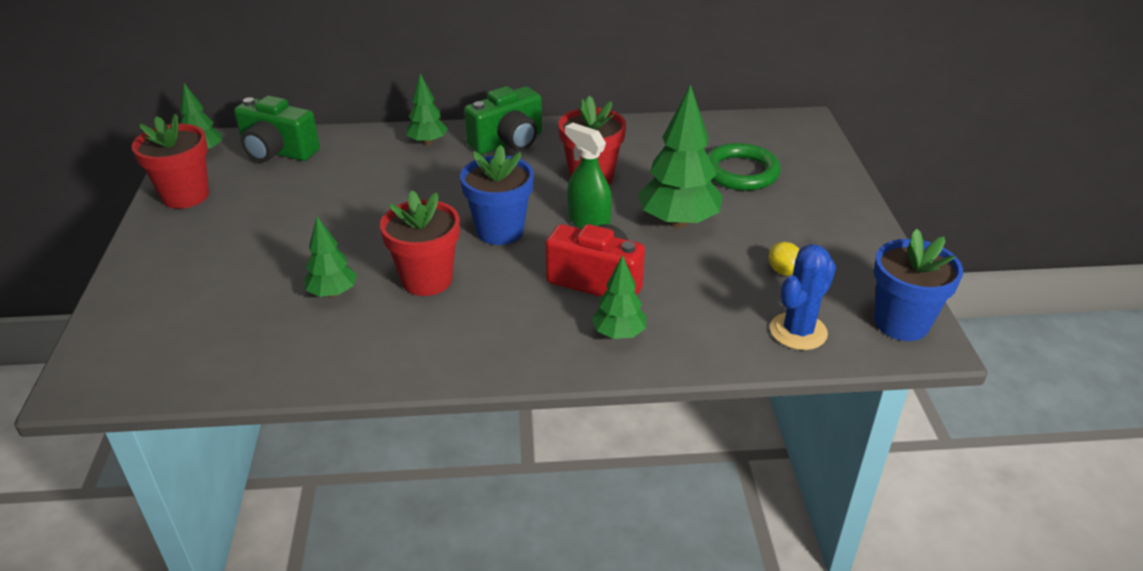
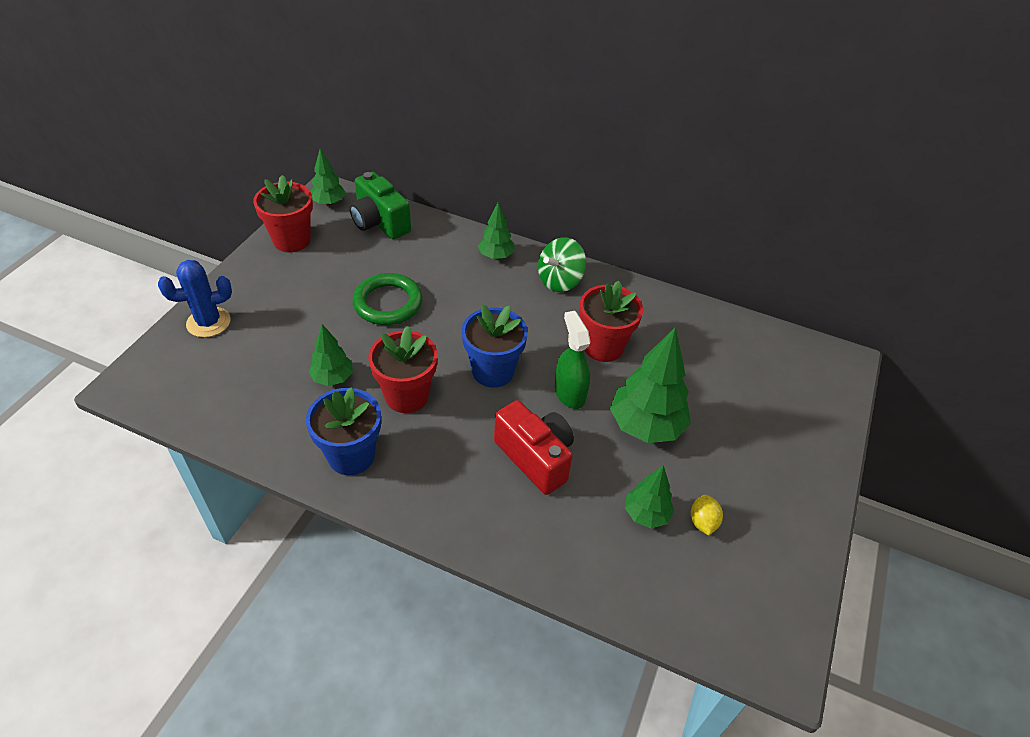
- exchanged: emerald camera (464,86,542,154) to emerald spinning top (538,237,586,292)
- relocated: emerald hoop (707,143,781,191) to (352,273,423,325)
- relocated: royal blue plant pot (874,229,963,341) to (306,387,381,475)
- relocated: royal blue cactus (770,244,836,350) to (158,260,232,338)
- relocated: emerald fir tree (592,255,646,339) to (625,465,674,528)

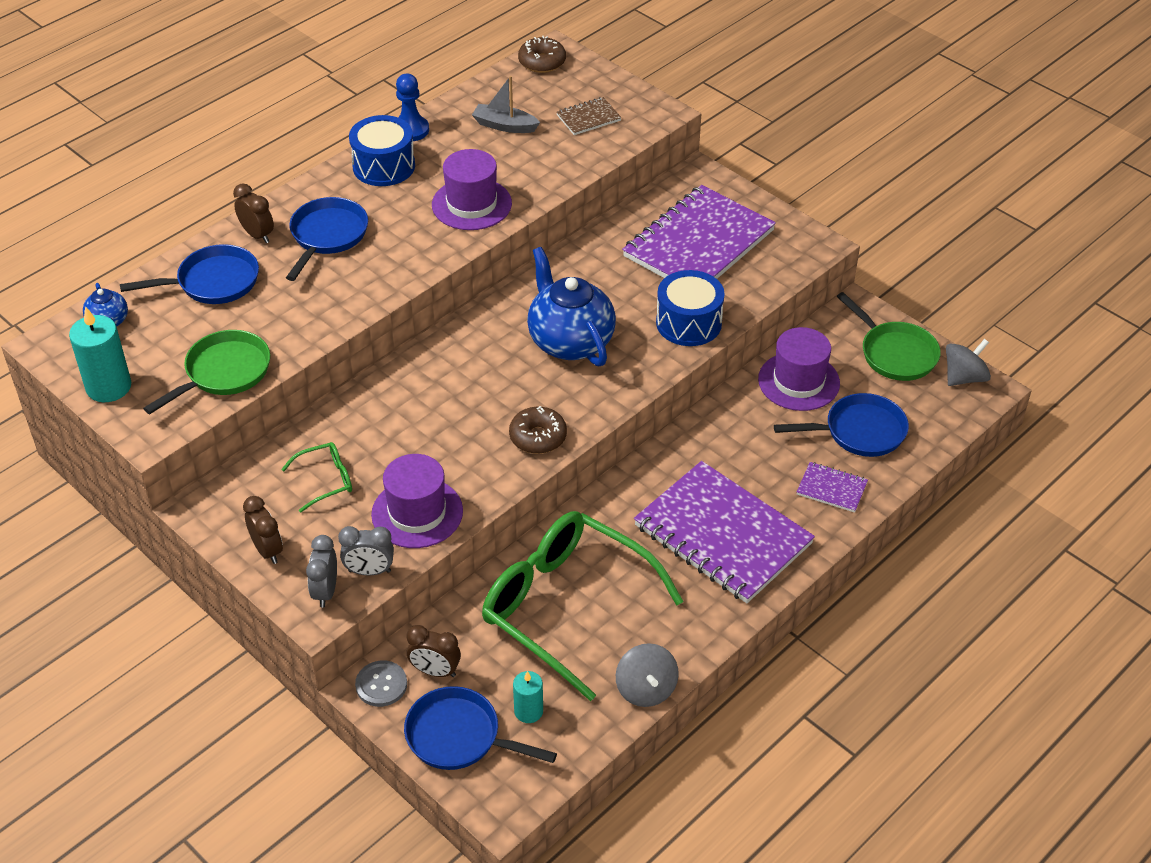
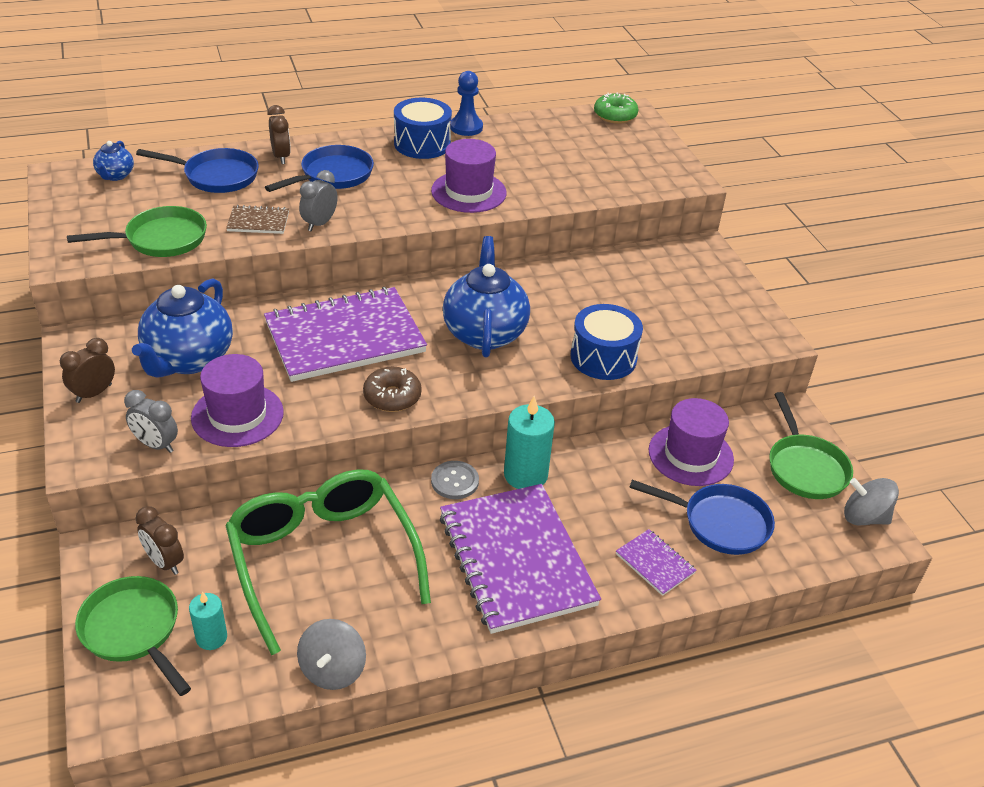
- colour: dark brown doughnut (518,36,566,73) to emerald doughnut (594,92,638,124)
- missing: grey toy boat (472,76,540,133)
- relocated: dark brown notebook (557,97,622,135) to (226,205,289,234)
- relocated: violet notebook (622,185,776,279) to (264,287,427,382)
- relocated: turquoise pillar candle (69,306,131,402) to (504,396,555,489)
- spun: grey spinning top (946,339,991,386) = (844,478,899,525) 150 degrees counterclockwise
- exchanged: emerald spectacles (281,442,352,513) to royal blue teapot (132,278,233,378)
- spun: dark brown alarm clock (243,496,283,564) = (60,338,115,403) 135 degrees counterclockwise
- relocated: grey alarm clock (306,535,337,608) to (299,170,338,231)
- relocated: grey button (355,661,407,707) to (431,461,479,499)
- colour: royal blue frying pan (404,686,557,770) to emerald frying pan (75,576,191,696)

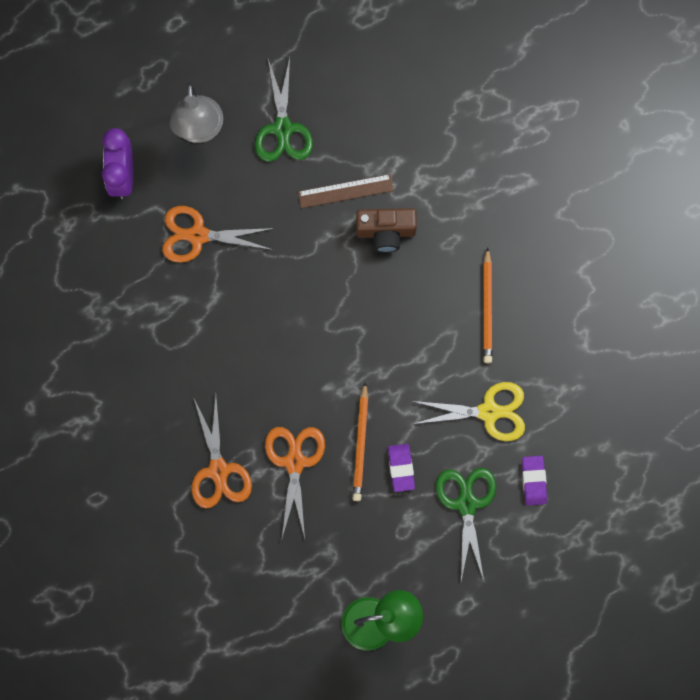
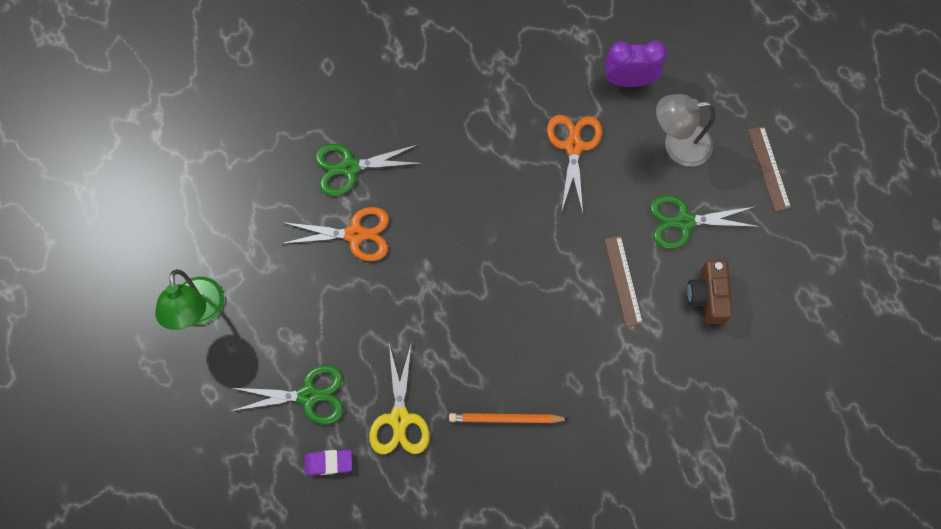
- relocated: dark brown camera (356,208,417,252) to (687,260,733,324)
- missing: orange wooden pencil (353,382,368,501)
- colour: orange scissors (191,396,252,509) to emerald scissors (315,144,423,196)
- missing: violet eraser (388,444,415,492)
- appeared: dark brown measuring stick (748,126,791,212)

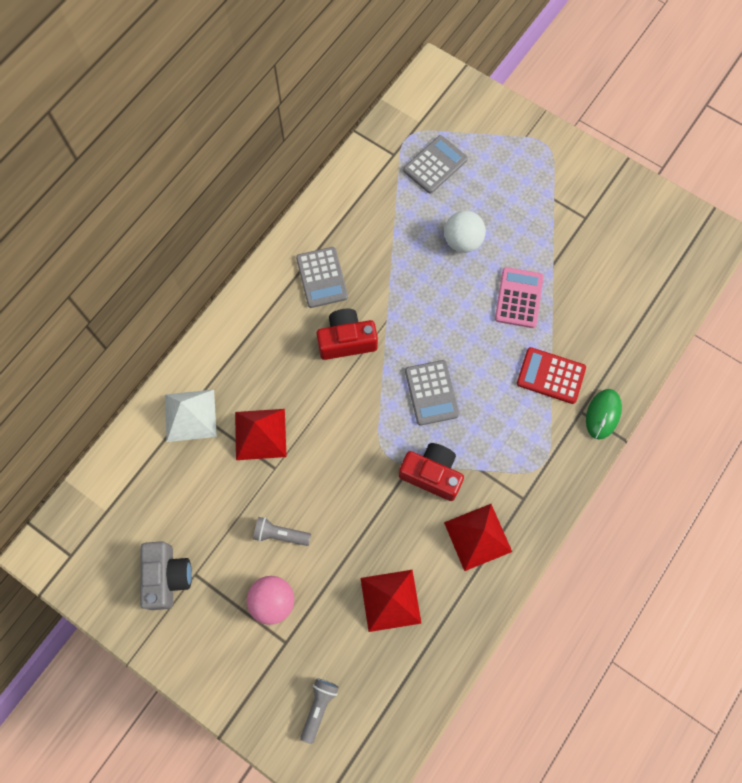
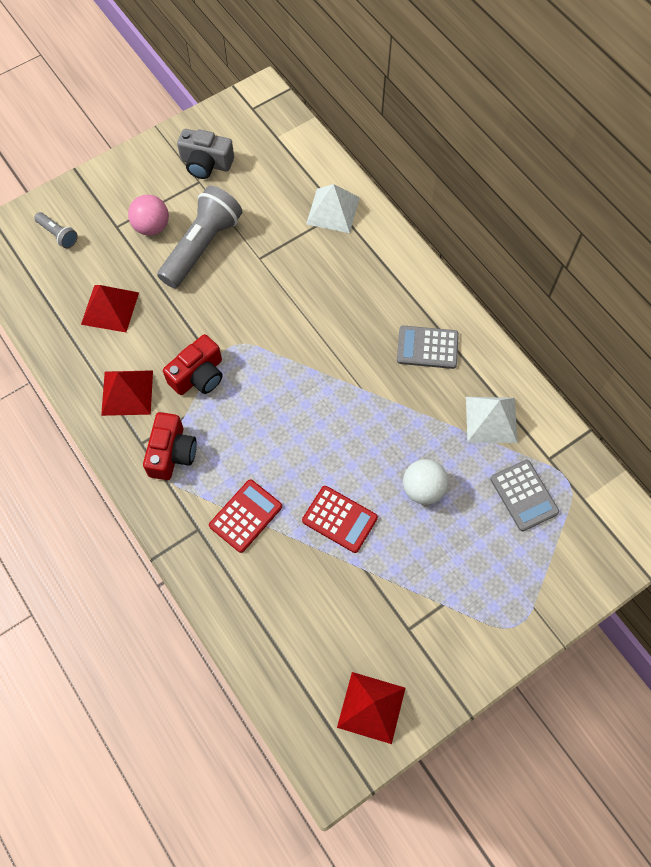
- colour: pink pocket calculator (495,267,544,328) to red pocket calculator (302,486,378,553)
- relocated: red camera (316,309,378,360) to (143,412,197,480)
- missing: grey pocket calculator (405,360,459,426)
- missing: emerald mouse (586,389,622,440)
- relocated: red solid pyramid (235,409,287,460) to (337,672,405,744)
- size: grey torch (253,517,311,546) = (157,186,242,288) x2.14
- appeared: snow-white solid pyramid (466,397,518,443)

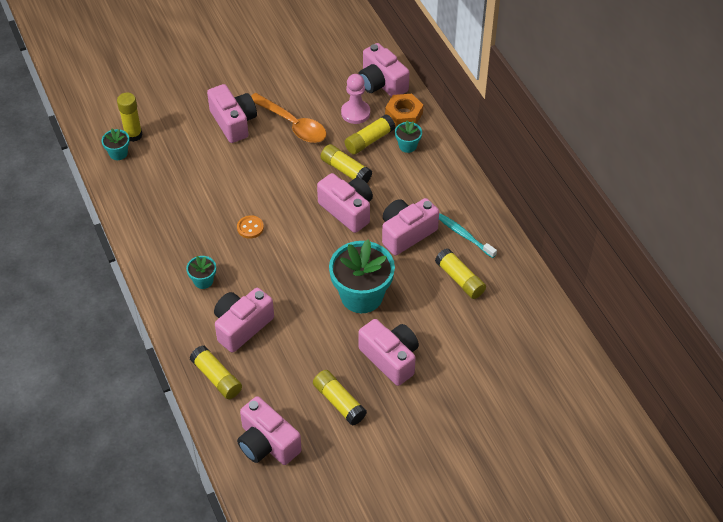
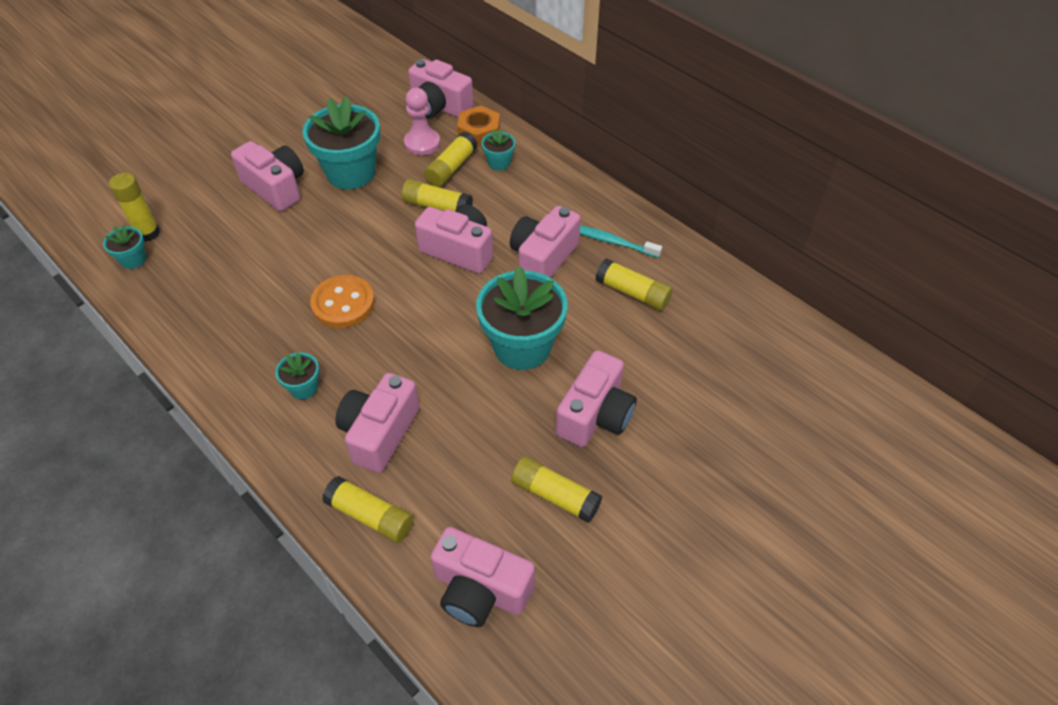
- exchanged: orange teaspoon (251,93,327,143) to turquoise plant pot (302,96,380,189)
- size: orange button (237,215,264,239) = (310,275,375,328) x1.74
- spun: pink camera (359,319,419,386) = (556,350,637,447) 90 degrees clockwise

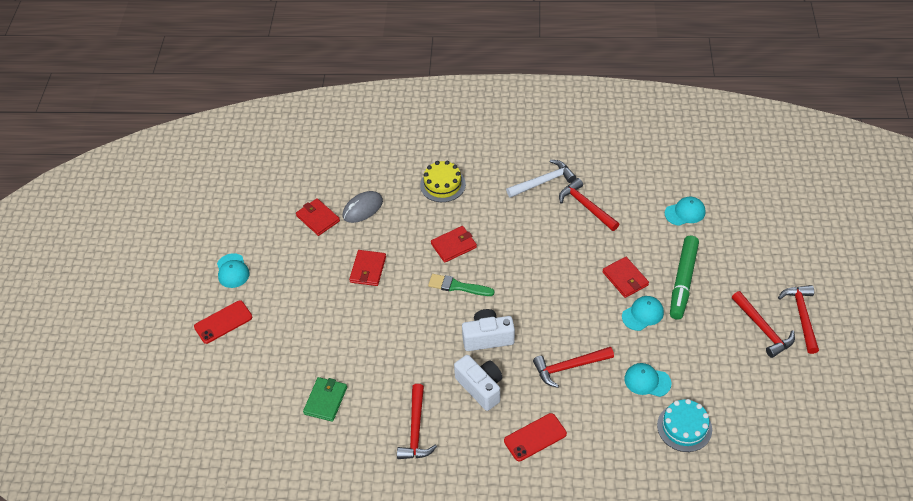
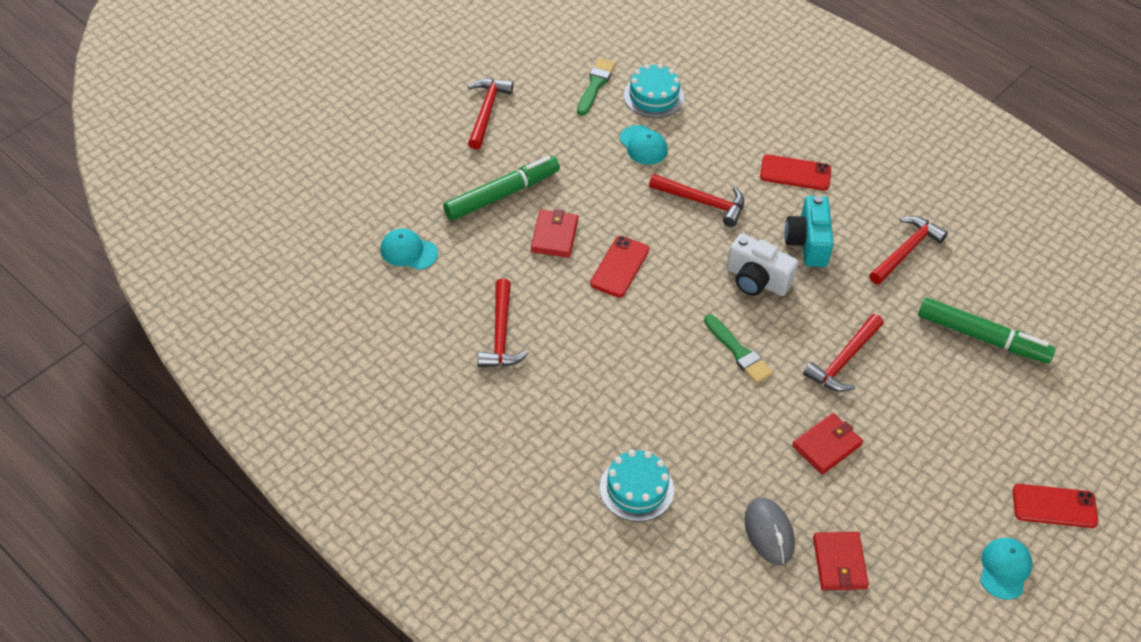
- missing: snow-white carpenter's hammer (506,160,576,198)
- colour: bright yellow cake (420,161,466,202) to turquoise cake (600,450,674,522)
- spun: grey mouse (343,191,383,223) = (744,497,795,565) 75 degrees clockwise
- missing: red wallet (431,226,477,263)
- relocated: red carpenter's hammer (778,285,819,354) to (803,314,884,392)
- missing: turquoise cap (622,296,664,331)
- colour: snow-white camera (454,355,502,411) to turquoise camera (785,196,834,267)
- exchanged: emerald wallet (303,377,347,422) to emerald felt pen (918,297,1056,364)
- appeared: emerald paintbrush (577,58,616,116)
- appeared: red smartphone (590,236,650,298)

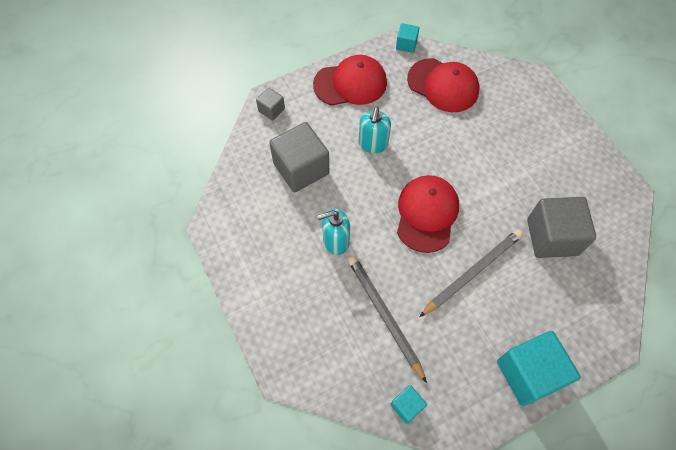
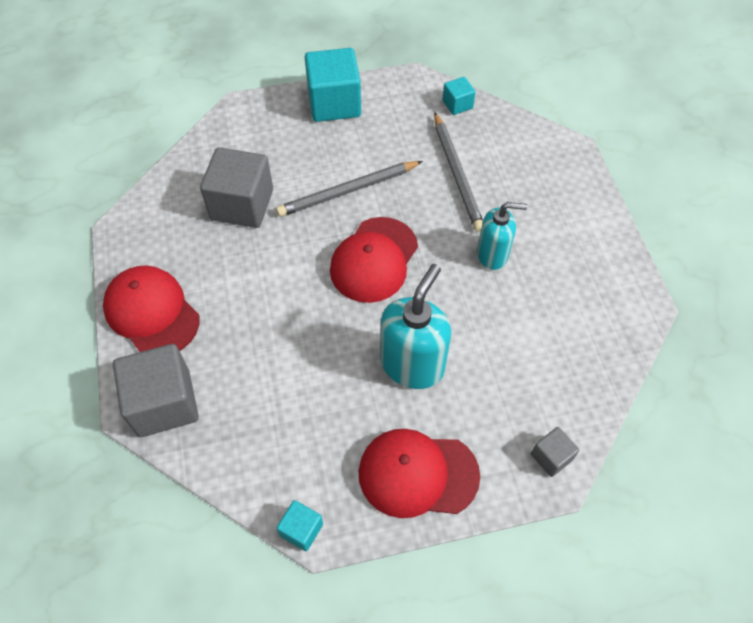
- relocated: red cap (407,58,480,112) to (103,266,200,352)
- size: turquoise soap pump (359,107,391,153) = (380,264,451,389) x1.55
- relocated: grey solid cube (269,122,329,192) to (113,344,199,437)

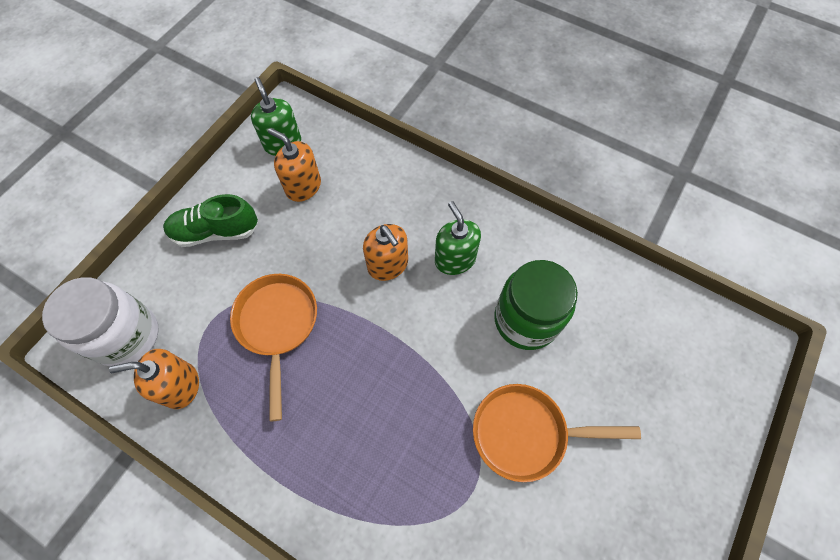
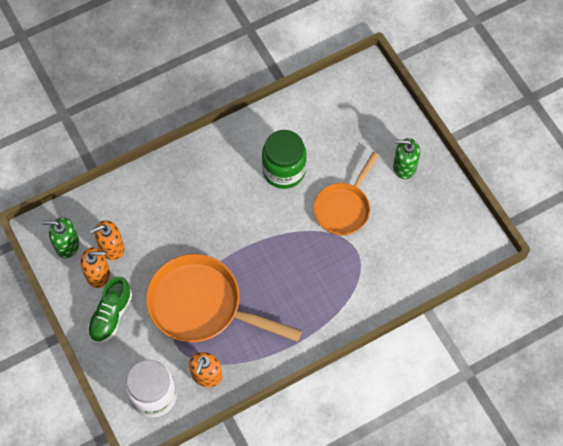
- relocated: emerald soap pump (435,201,481,275) to (393,138,420,179)
- relocated: orange soap pump (363,224,408,281) to (80,247,110,288)
- size: orange frying pan (230,274,317,421) = (146,254,302,342) x1.59

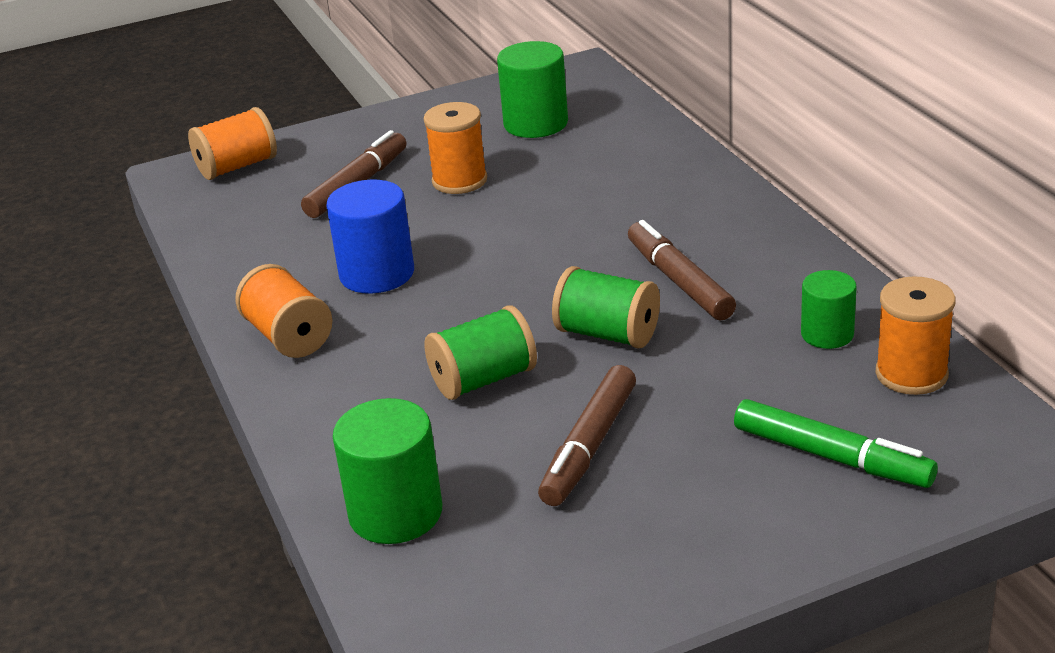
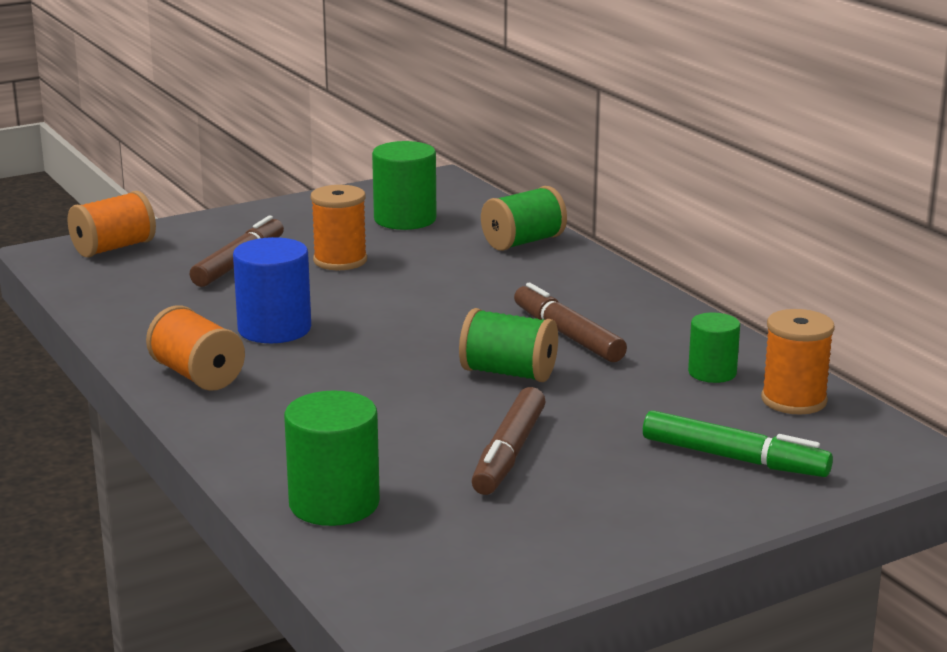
- relocated: emerald spool (425,305,537,400) to (481,186,567,251)

